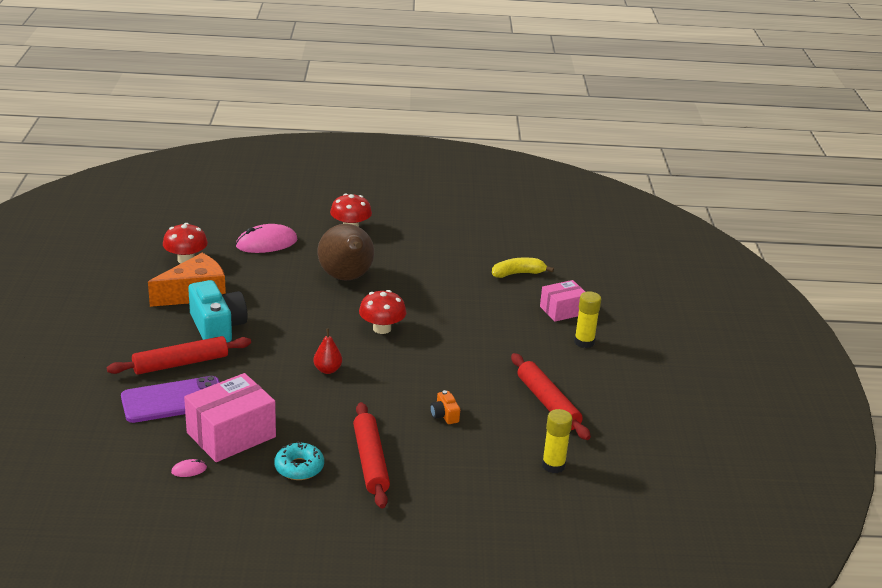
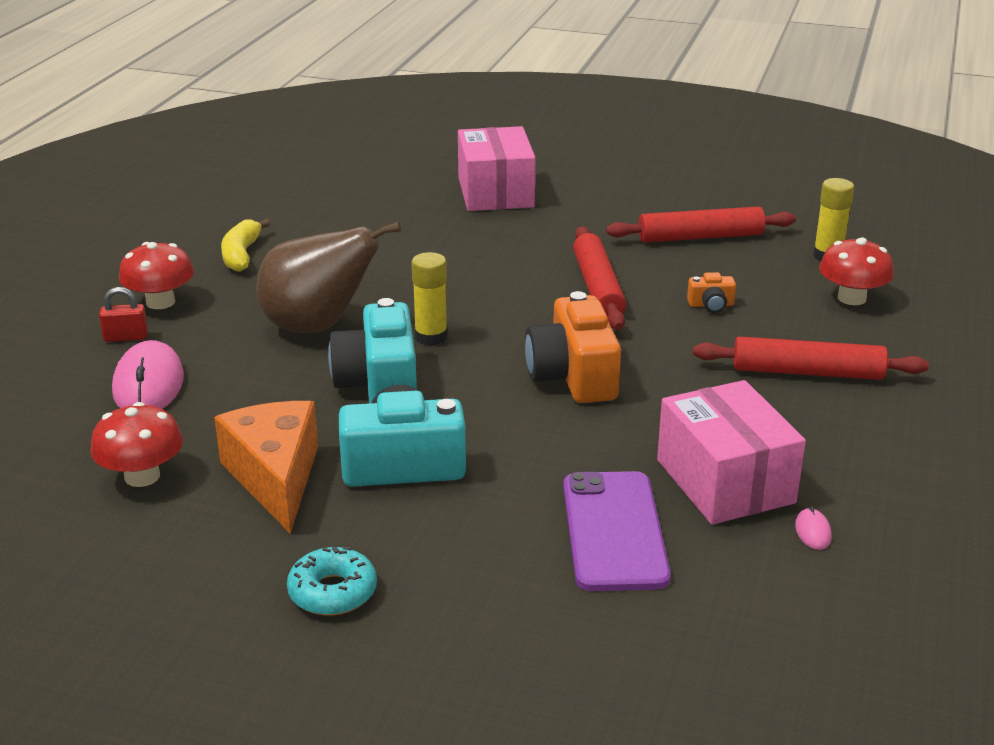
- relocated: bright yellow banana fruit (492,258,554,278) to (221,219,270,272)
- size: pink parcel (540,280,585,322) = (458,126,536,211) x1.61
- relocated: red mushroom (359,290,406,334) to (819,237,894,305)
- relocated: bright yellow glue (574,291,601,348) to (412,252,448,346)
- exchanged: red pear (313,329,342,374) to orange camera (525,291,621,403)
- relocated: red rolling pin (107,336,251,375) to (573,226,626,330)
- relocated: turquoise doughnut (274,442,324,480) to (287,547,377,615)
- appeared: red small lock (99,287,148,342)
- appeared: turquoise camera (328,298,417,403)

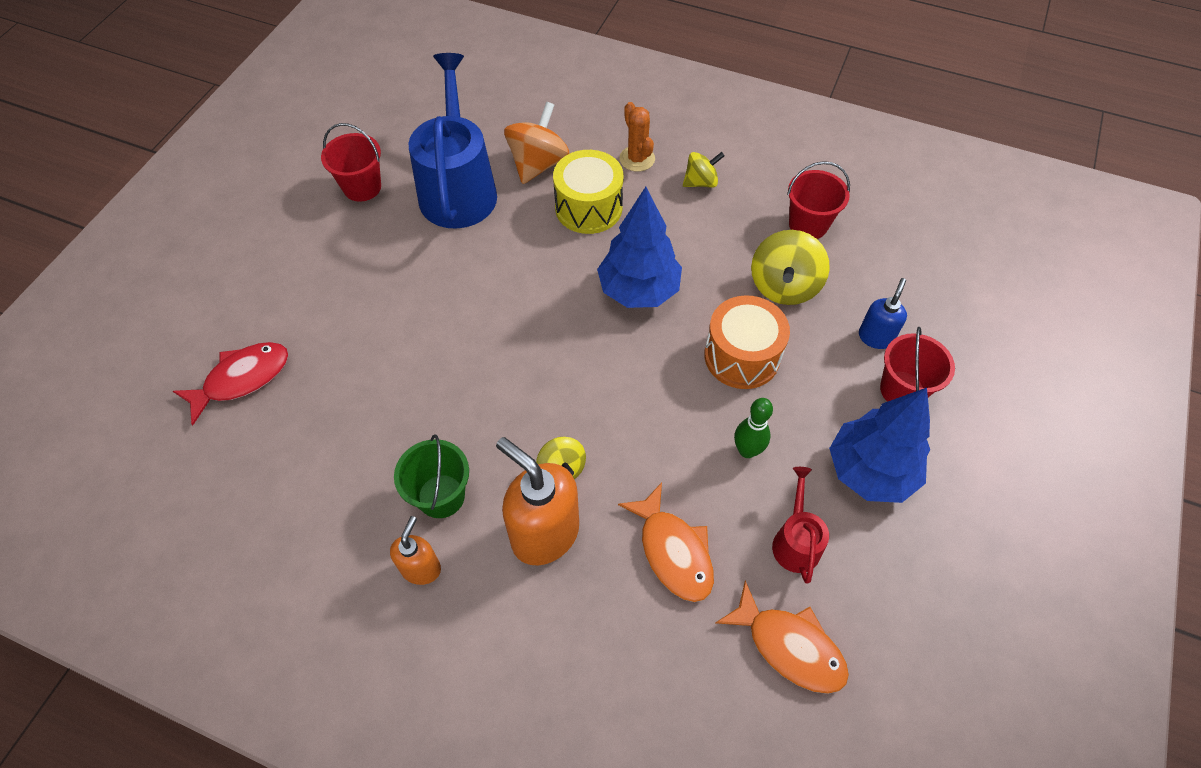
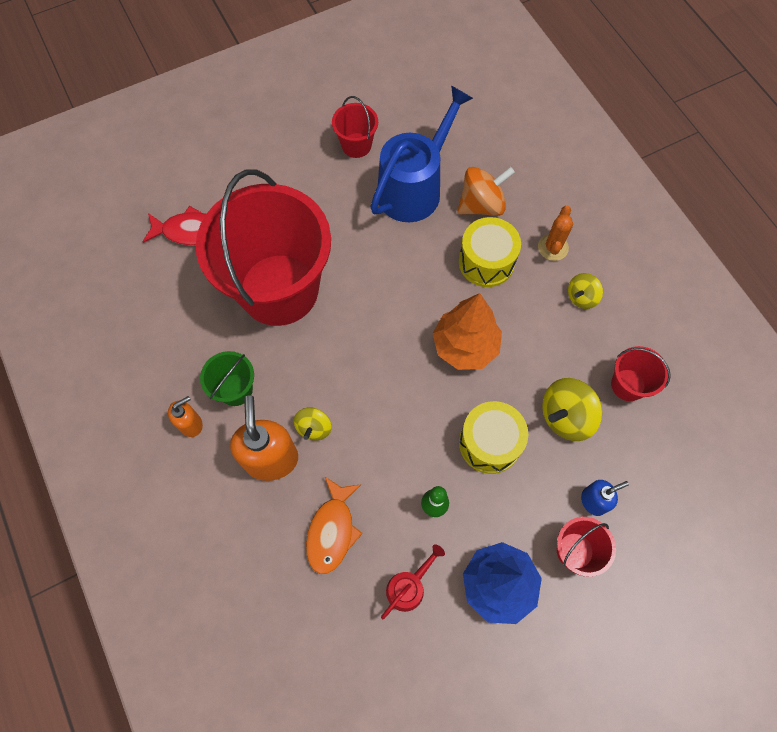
- spun: bright yellow spinning top (683,152,725,188) = (568,273,603,309) 120 degrees clockwise
- colour: royal blue fir tree (597,187,682,308) to orange fir tree (432,293,502,370)
- colour: orange toy drum (704,295,790,389) to bright yellow toy drum (459,401,528,474)
- missing: orange toy fish (716,580,849,694)
- appeared: red sand bucket (196,169,331,326)

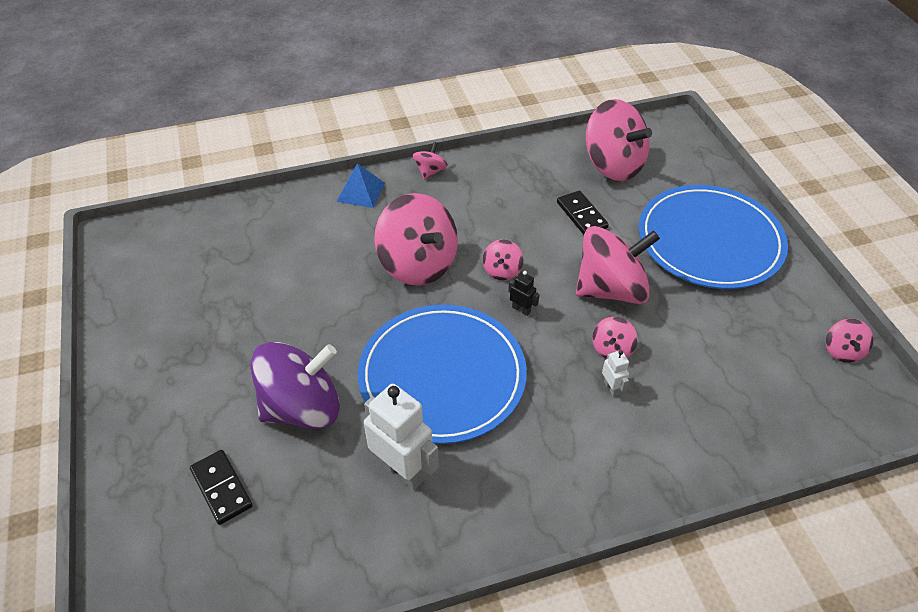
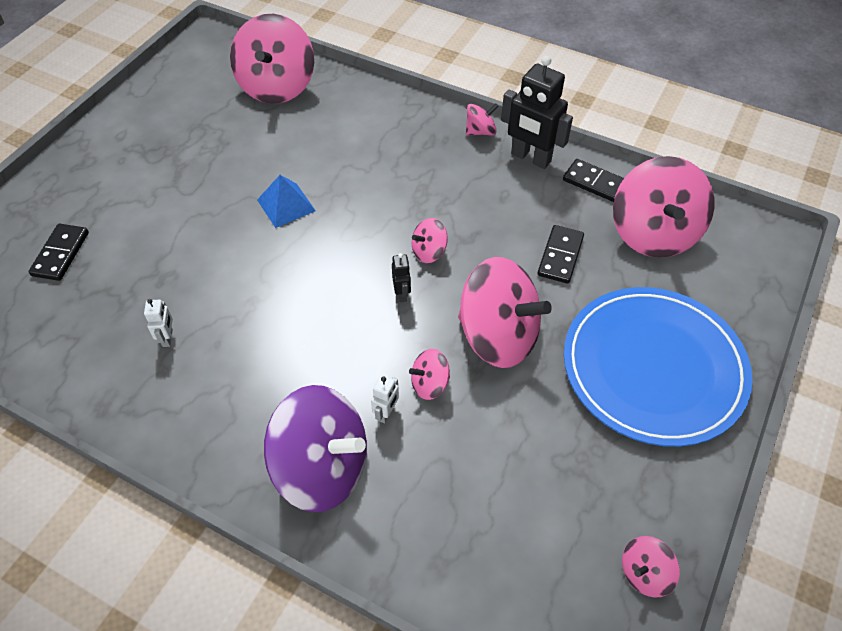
- relocated: royal blue solid pyramid (337,163,385,208) to (257,175,316,228)
- relocated: pink spinning top (374,193,458,286) to (230,14,314,104)
- missing: royal blue plate (358,305,527,444)
- relocated: violet spinning top (251,342,340,429) to (264,385,367,512)
- size: snow-white robot figure (364,384,439,490) = (144,299,173,347) x0.46
- appeared: black robot figure (501,56,573,169)
- appeared: black domino (563,159,624,202)

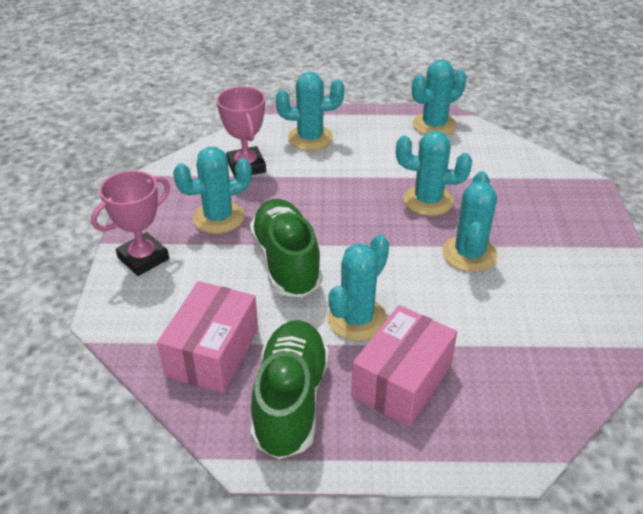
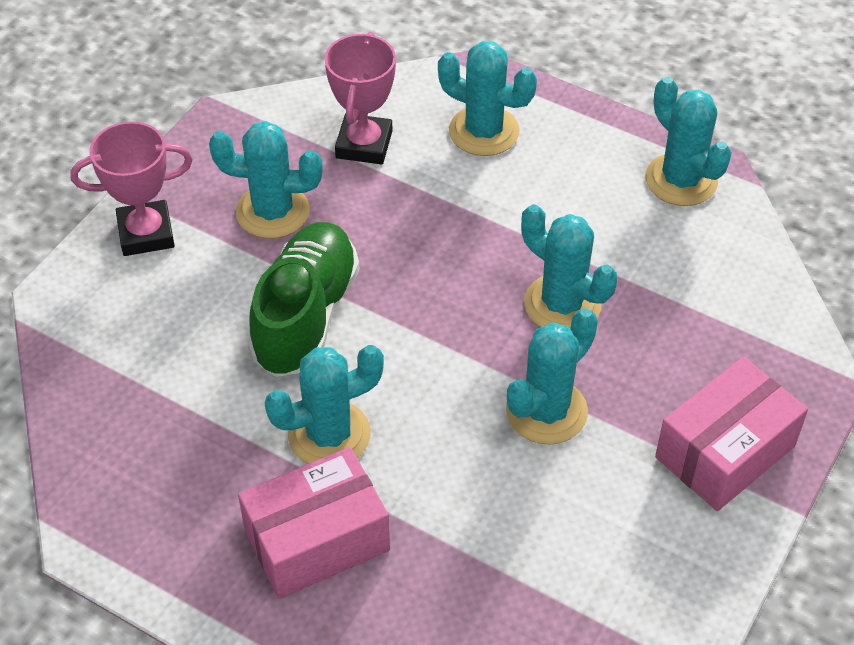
- spun: turquoise cactus (412,59,467,136) = (646,77,732,206) 60 degrees clockwise
- relocated: pink parcel (157,281,258,393) to (655,357,808,511)
- missing: emerald shoe (250,320,329,459)

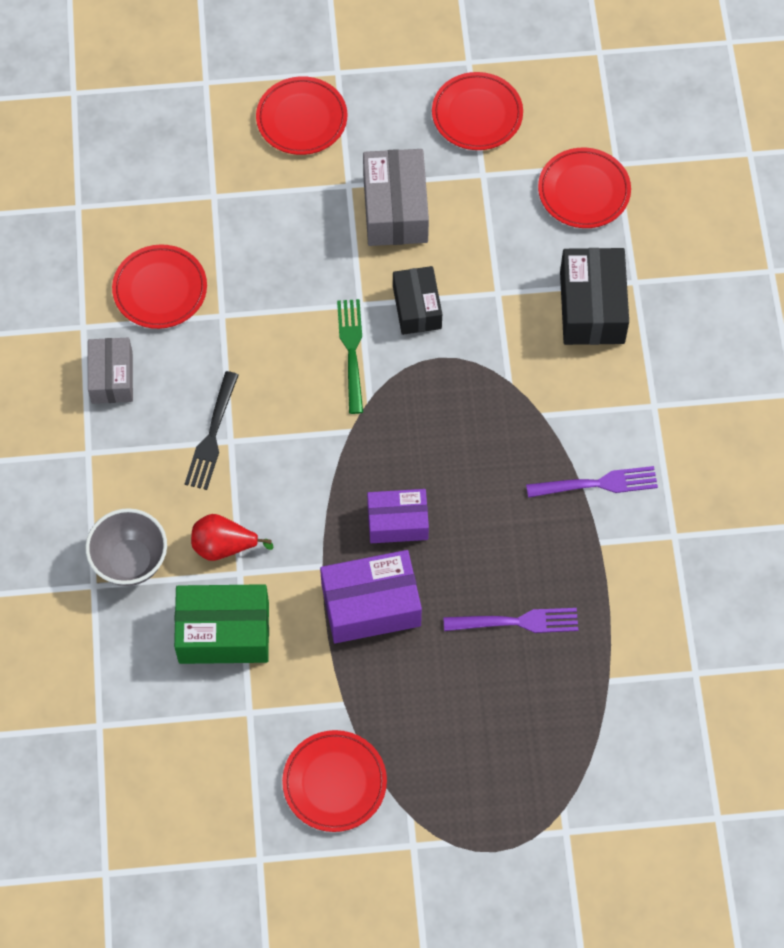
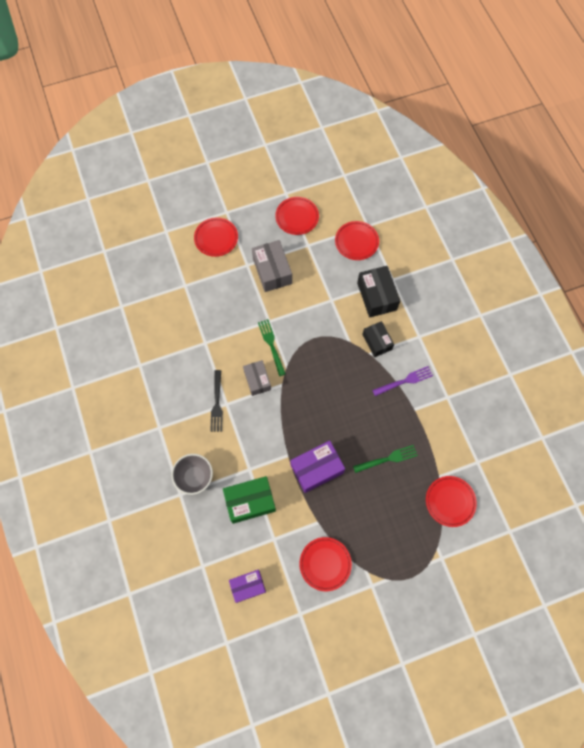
- relocated: red plate (112,244,207,329) to (426,476,477,527)
- relocated: black parcel (393,266,442,335) to (362,321,394,357)
- relocated: grey parcel (88,338,133,404) to (243,360,271,396)
- relocated: violet parcel (367,489,429,543) to (229,570,266,603)
- missing: red pear (191,514,274,561)
- colour: violet table fork (443,608,578,633) to emerald table fork (353,445,418,473)

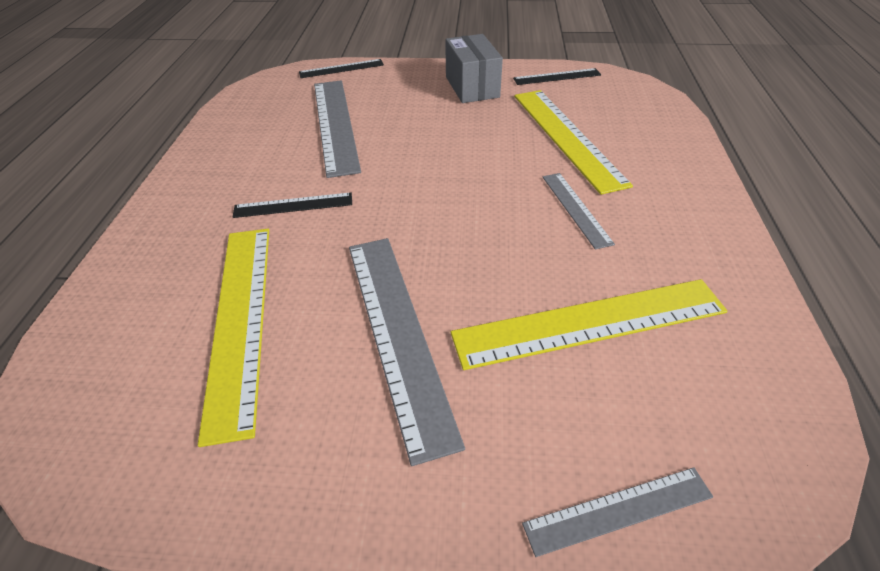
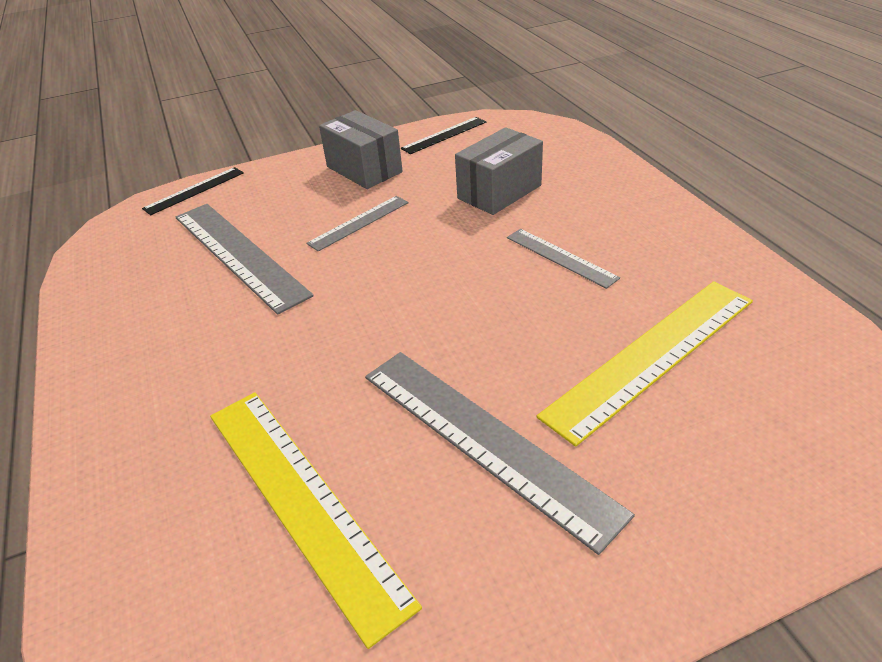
- exchanged: bright yellow measuring stick (514,90,633,195) to grey parcel (455,127,543,215)
- missing: black measuring stick (233,193,352,218)
- relocated: grey measuring stick (522,467,713,557) to (306,196,409,252)

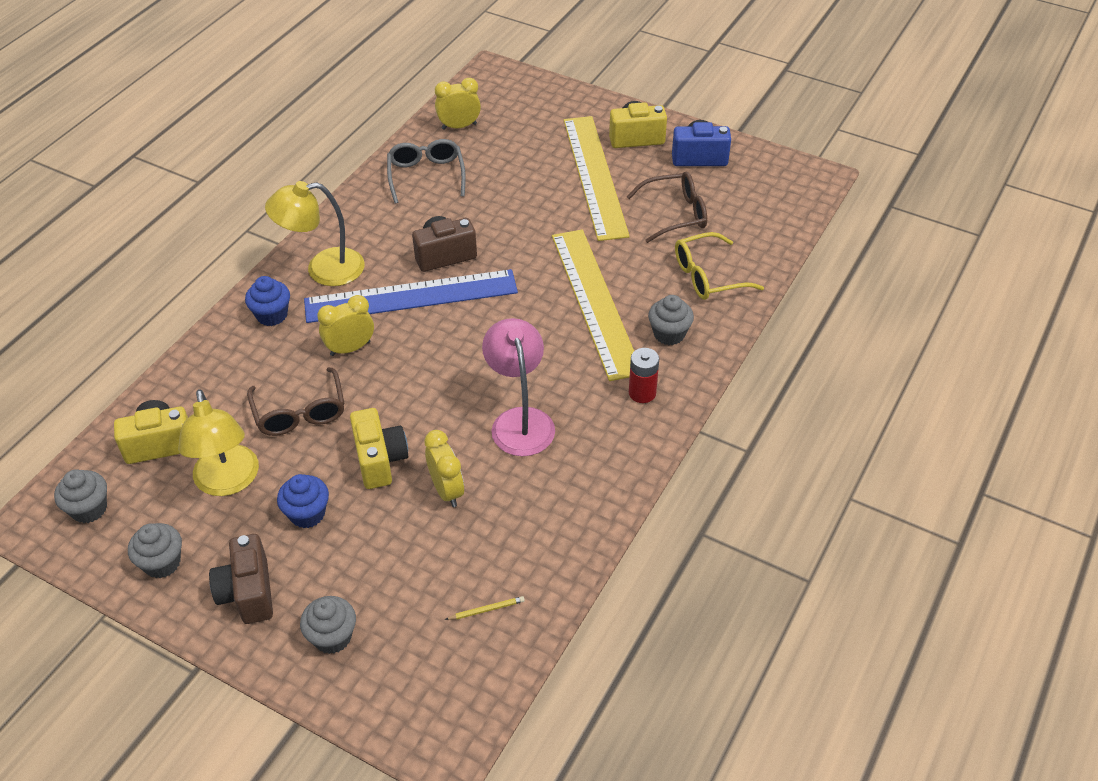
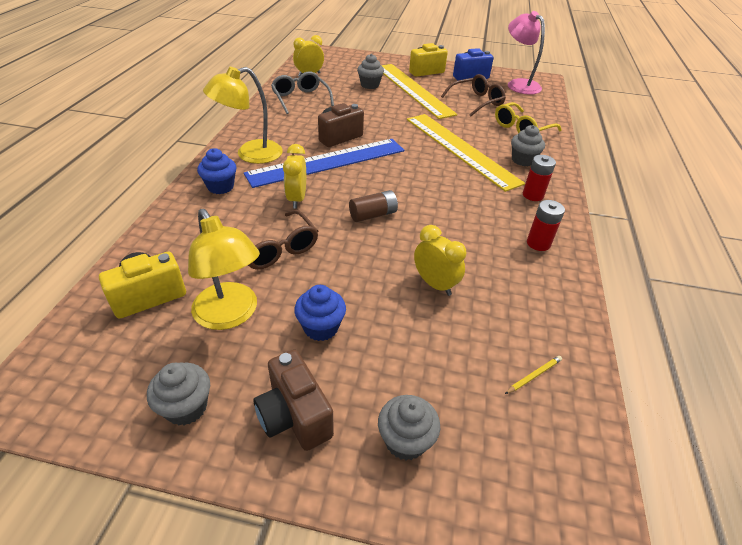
- spun: bright yellow alarm clock (317,295,374,356) = (283,144,306,208) 45 degrees counterclockwise
- relocated: pink desk lamp (482,318,555,456) to (508,11,545,94)
- missing: bright yellow camera (350,408,408,489)
- relocated: grey cupcake (54,469,107,523) to (357,54,384,89)
- appeared: dark brown power cell (349,190,398,222)
- appeared: red power cell (527,200,565,251)

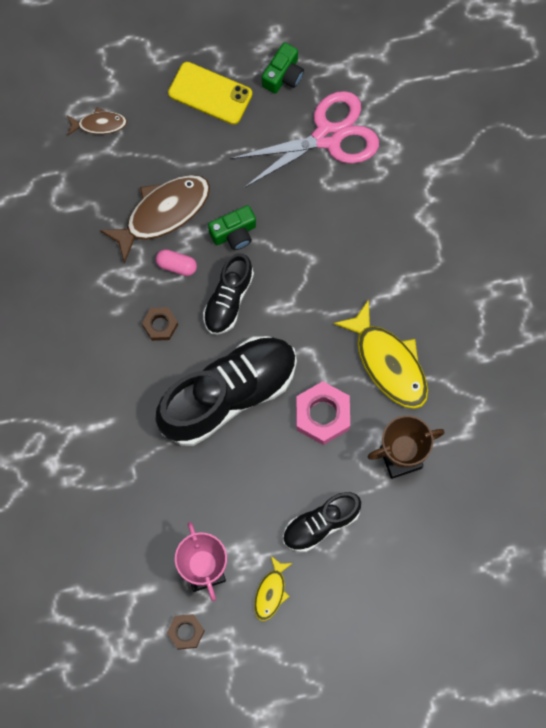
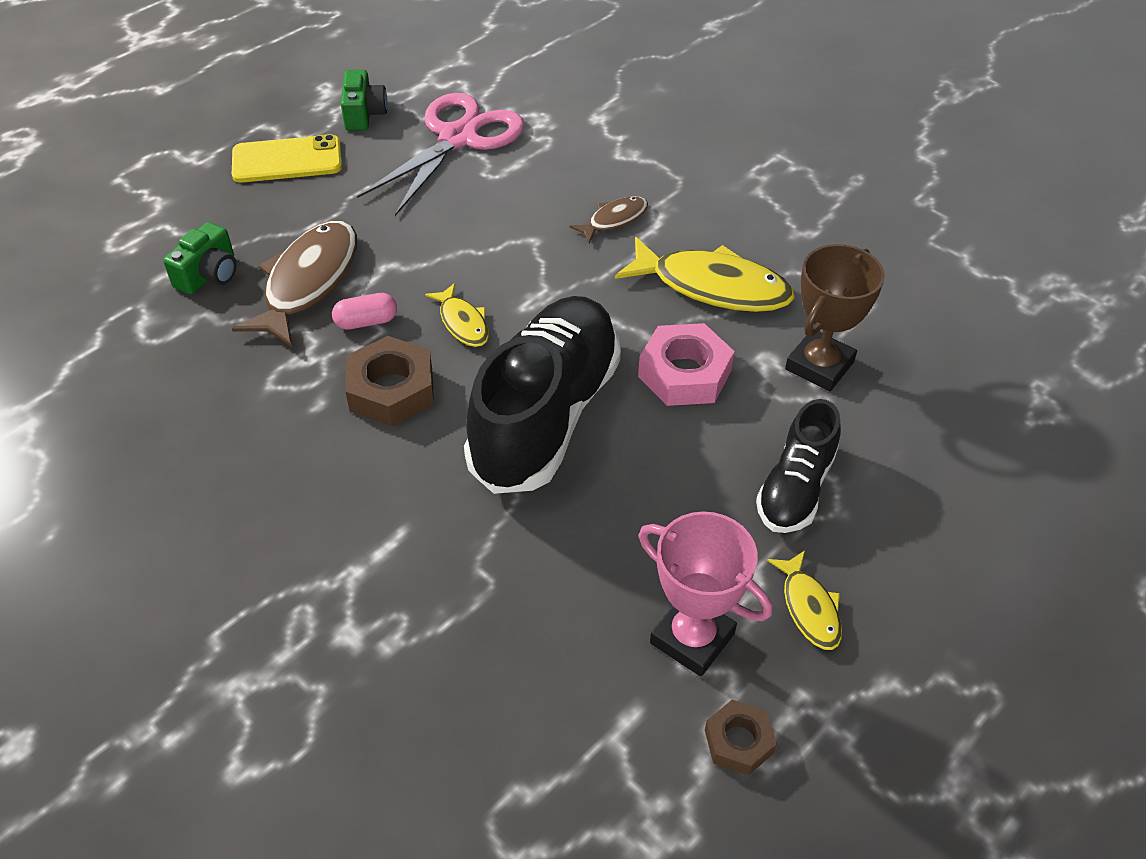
- relocated: dark brown toy fish (67,107,127,135) to (569,196,648,243)
- relocated: emerald camera (208,205,256,250) to (163,222,237,295)
- exchanged: black shoe (203,253,254,335) to bright yellow toy fish (425,283,489,347)
- size: dark brown hex nut (142,307,178,341) = (345,336,434,426) x1.69

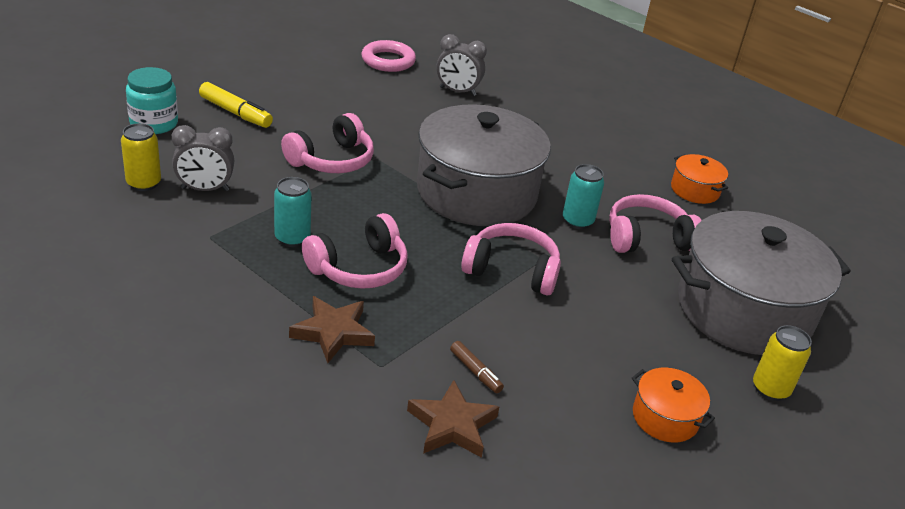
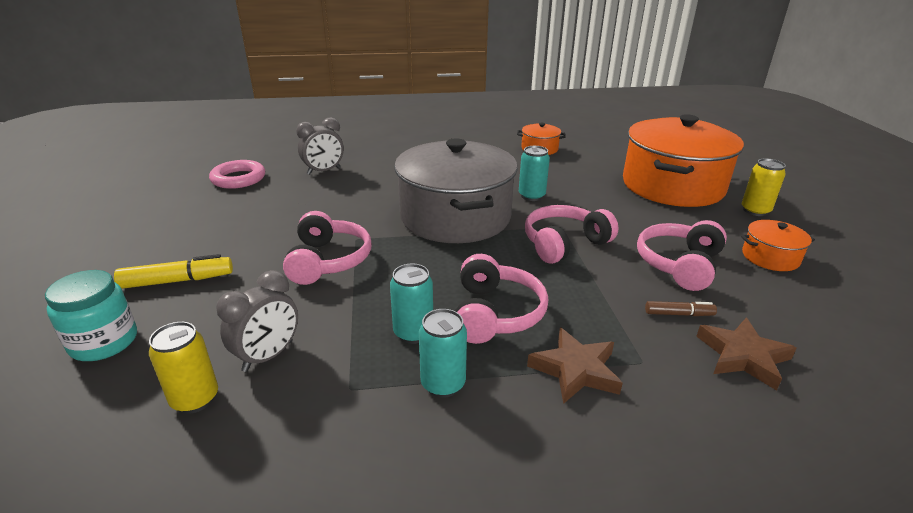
- relocated: pink headphones (609,194,702,253) to (637,220,727,291)
- colour: grey stockpot (672,211,851,355) to orange stockpot (623,114,744,207)
- appeared: turquoise can (419,309,467,398)

